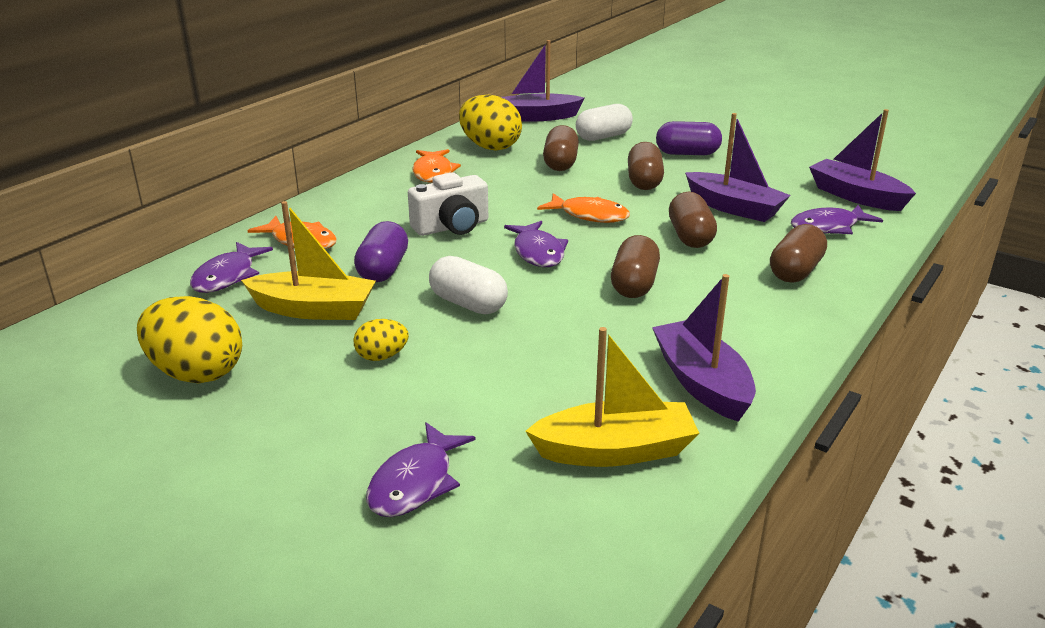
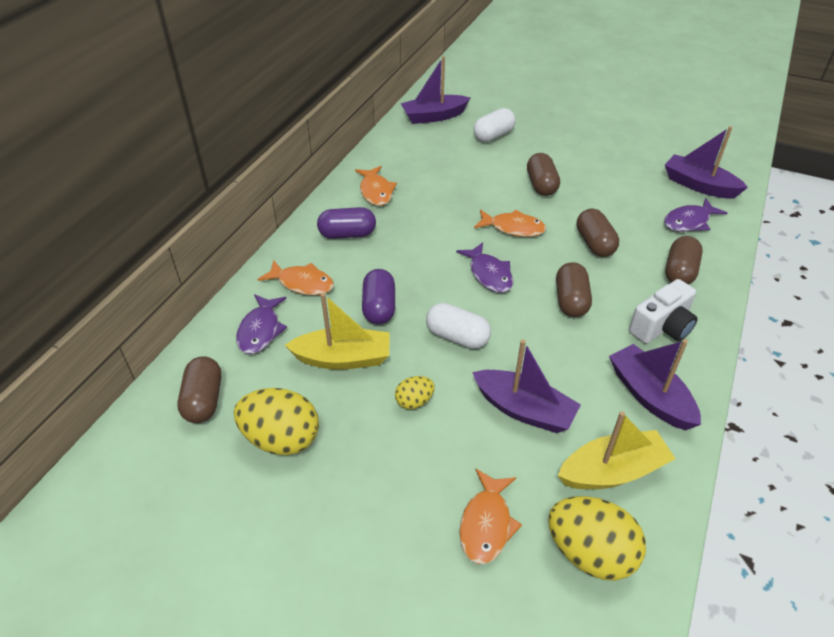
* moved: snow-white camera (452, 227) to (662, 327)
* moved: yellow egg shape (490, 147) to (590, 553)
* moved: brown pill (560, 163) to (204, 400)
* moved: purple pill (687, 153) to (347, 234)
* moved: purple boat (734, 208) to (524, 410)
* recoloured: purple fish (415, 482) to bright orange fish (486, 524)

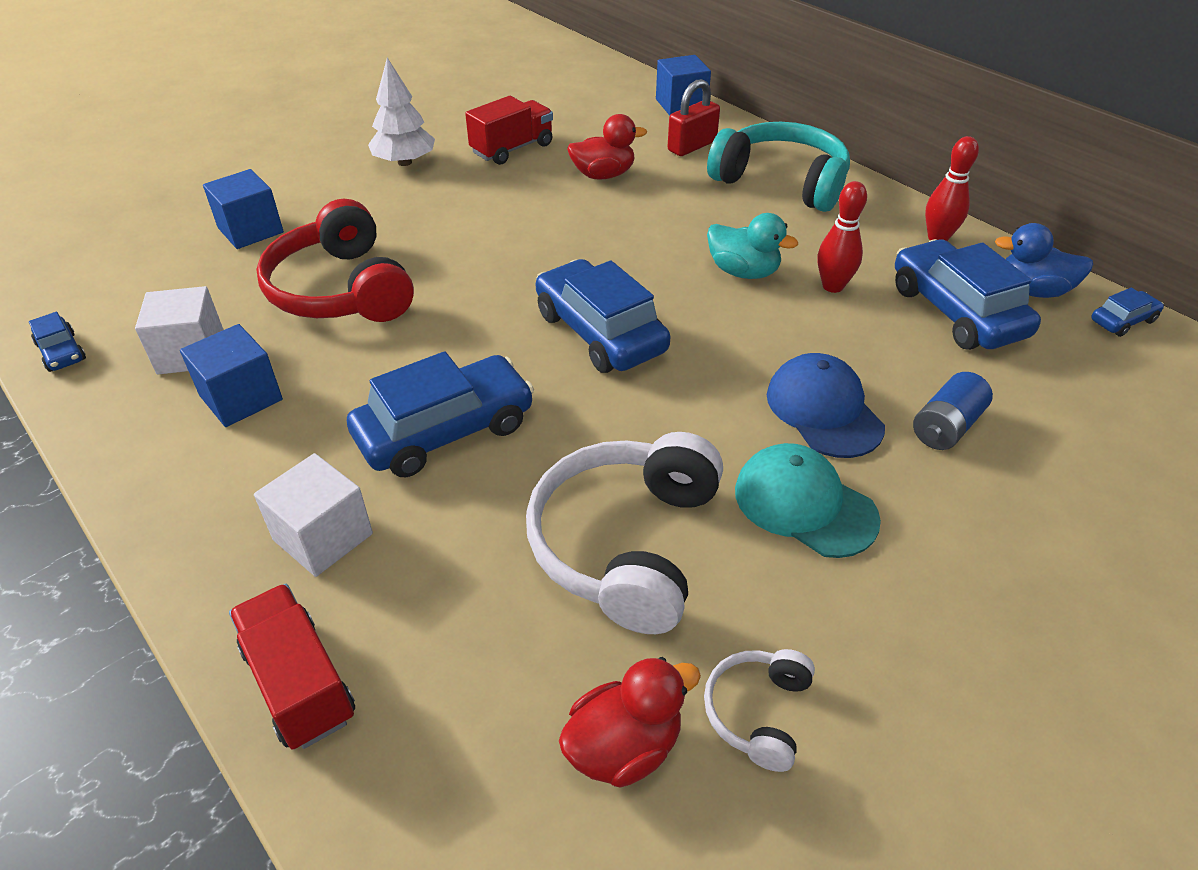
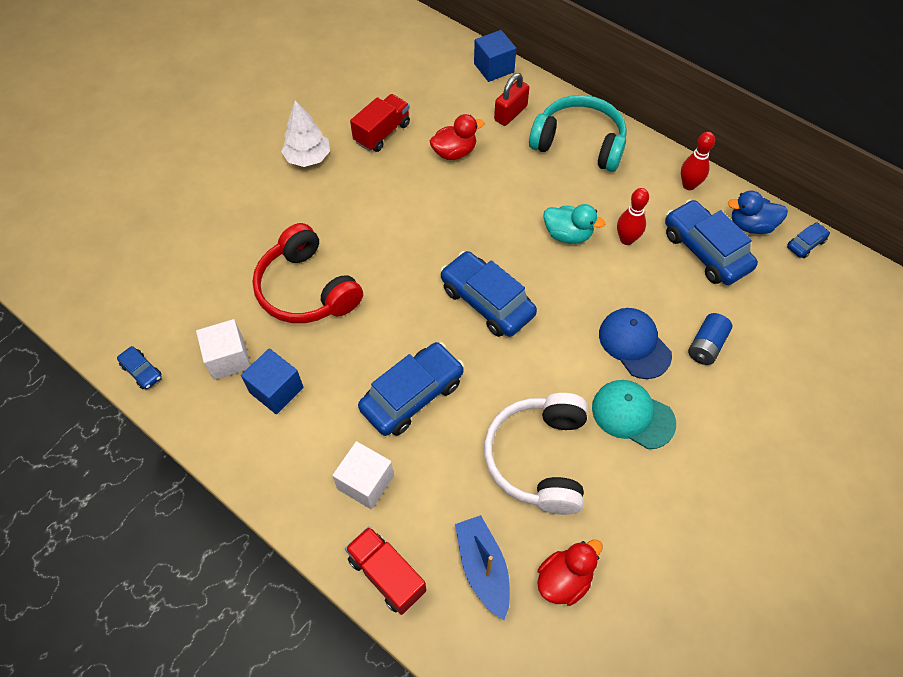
* removed: royal blue cube (250, 230)
* removed: snow-white over-ear headphones (758, 712)
* added: royal blue boat (483, 568)

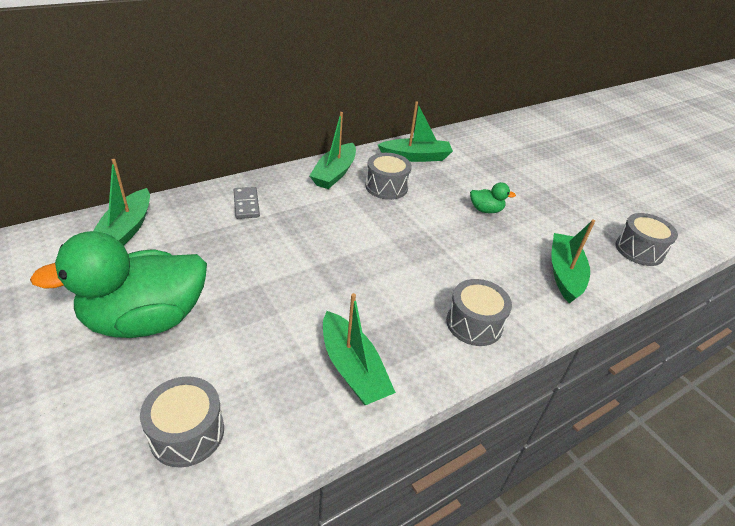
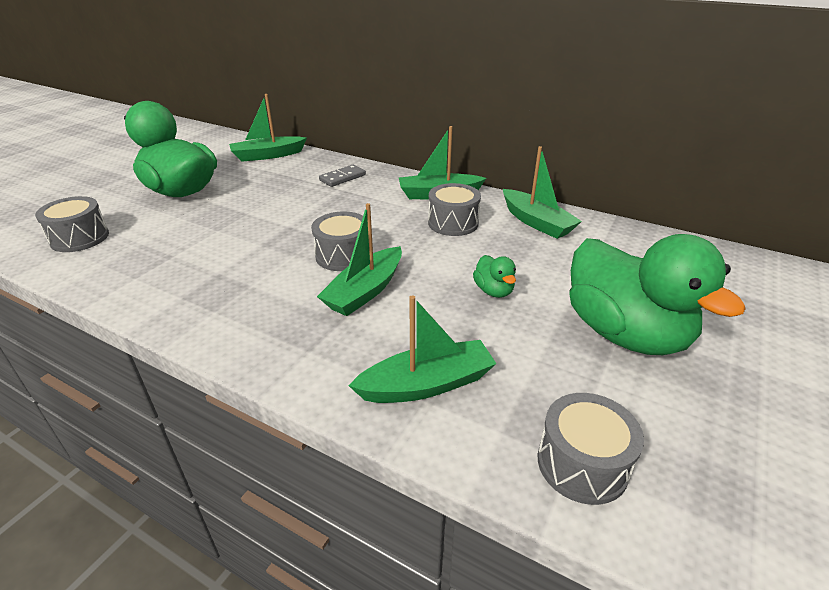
* added: leaf-green rubber duck (625, 333)
* moved: leaf-green boat (353, 368) to (365, 291)
* moved: ash-grey snare drum (474, 324) to (343, 255)

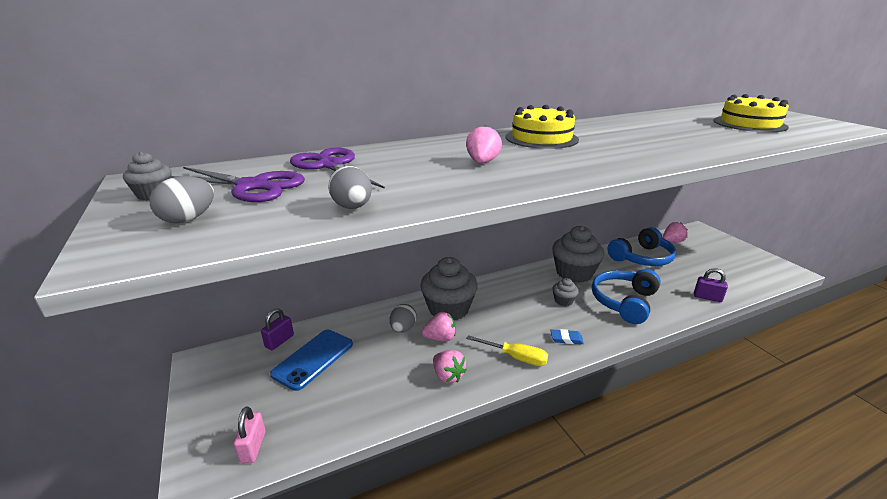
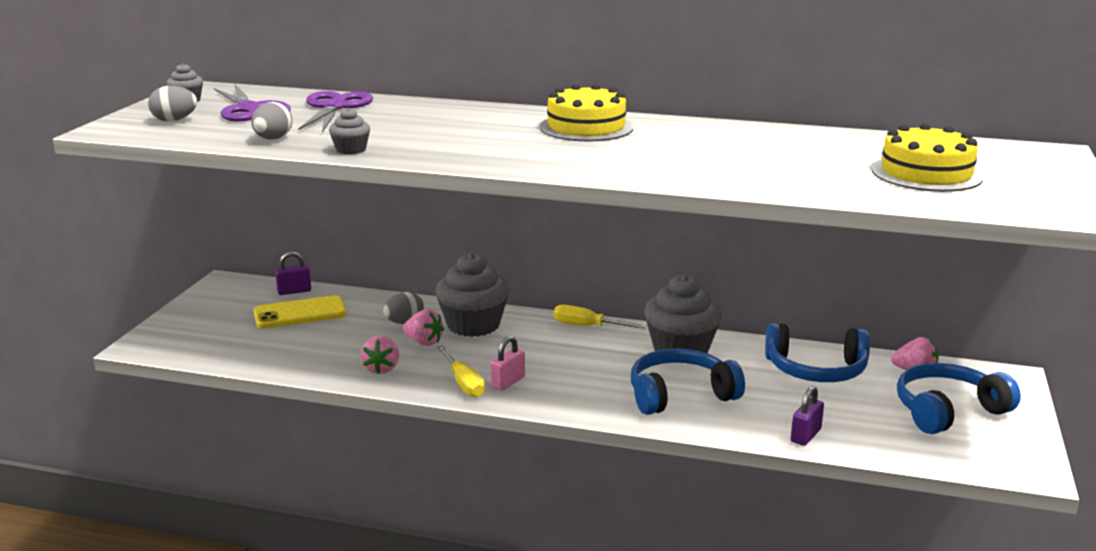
* removed: rose-pink strawberry (482, 162)
* removed: royal blue gum eraser (566, 339)
* added: yellow flat screwdriver (587, 326)
* added: royal blue over-ear headphones (947, 410)
* moved: rose-pink lock (253, 447) to (508, 382)
* moved: ash-grey fairy cake (563, 301) to (351, 150)
* recoloured: royal blue phone (313, 359) to yellow phone (300, 313)
* turned: purple lock (707, 297) = (805, 435) 60 degrees clockwise

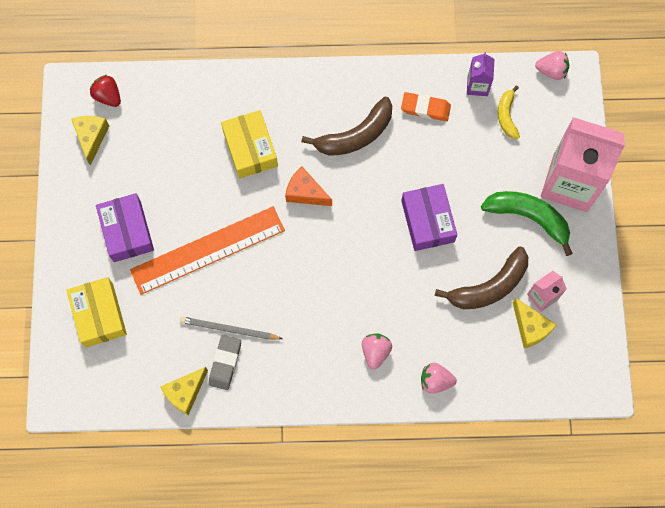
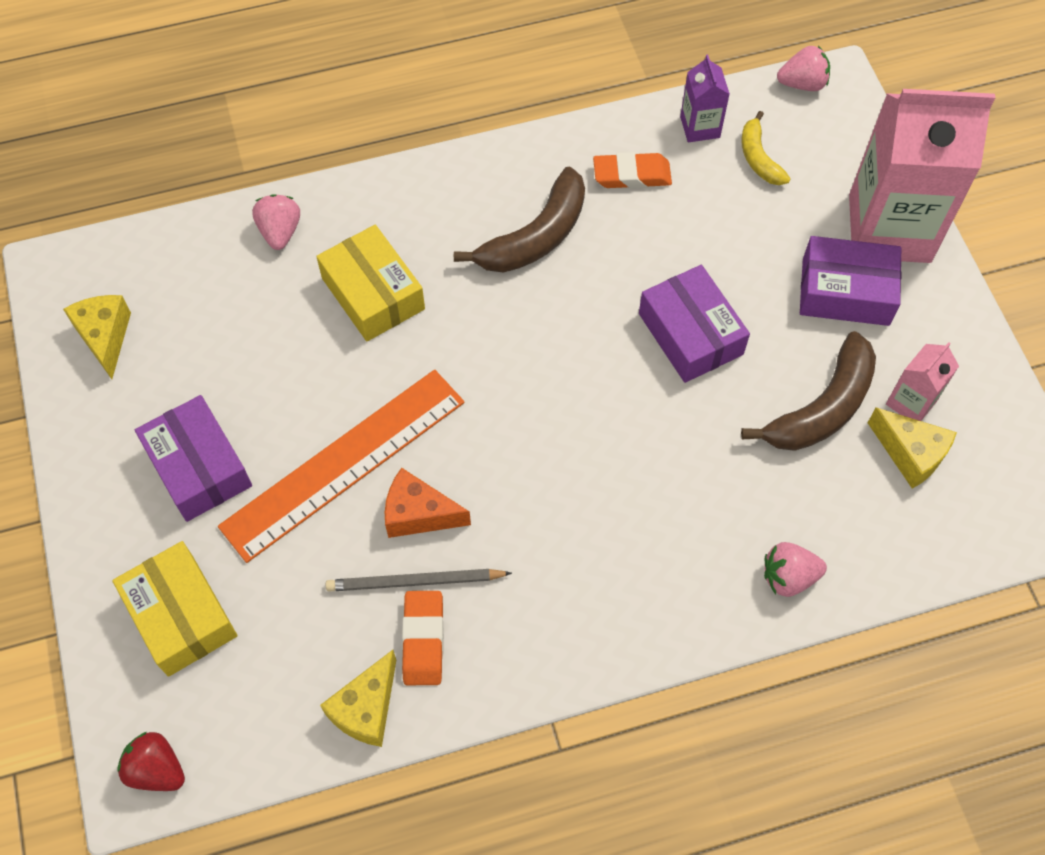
* moved: crimson strawberry (108, 96) to (157, 769)
* moved: bright orange cheese (305, 193) to (418, 514)
* moved: rose-pink strawberry (375, 352) to (280, 232)
* replaced: leaf-green toy banana (528, 217) to purple package (845, 292)
* recoloured: ash-grey gum eraser (225, 363) to bright orange gum eraser (423, 640)

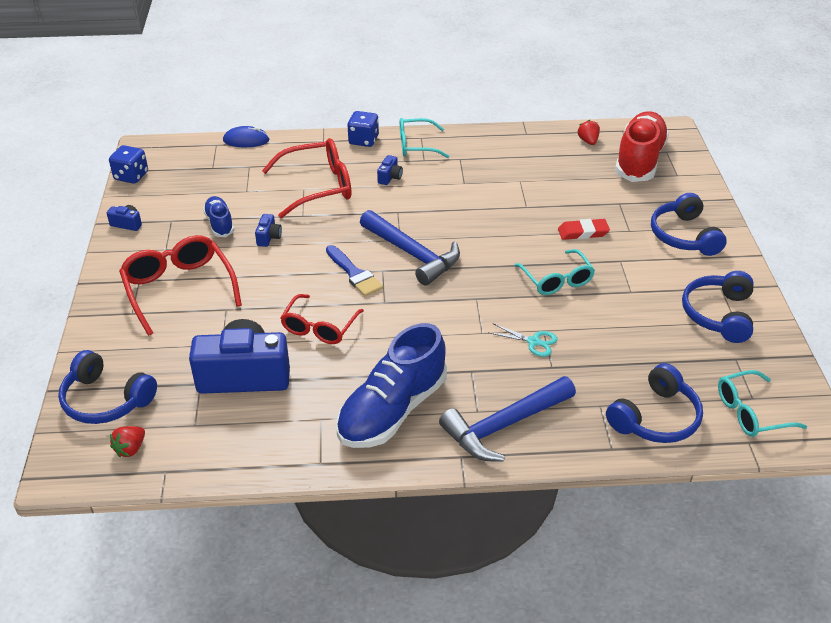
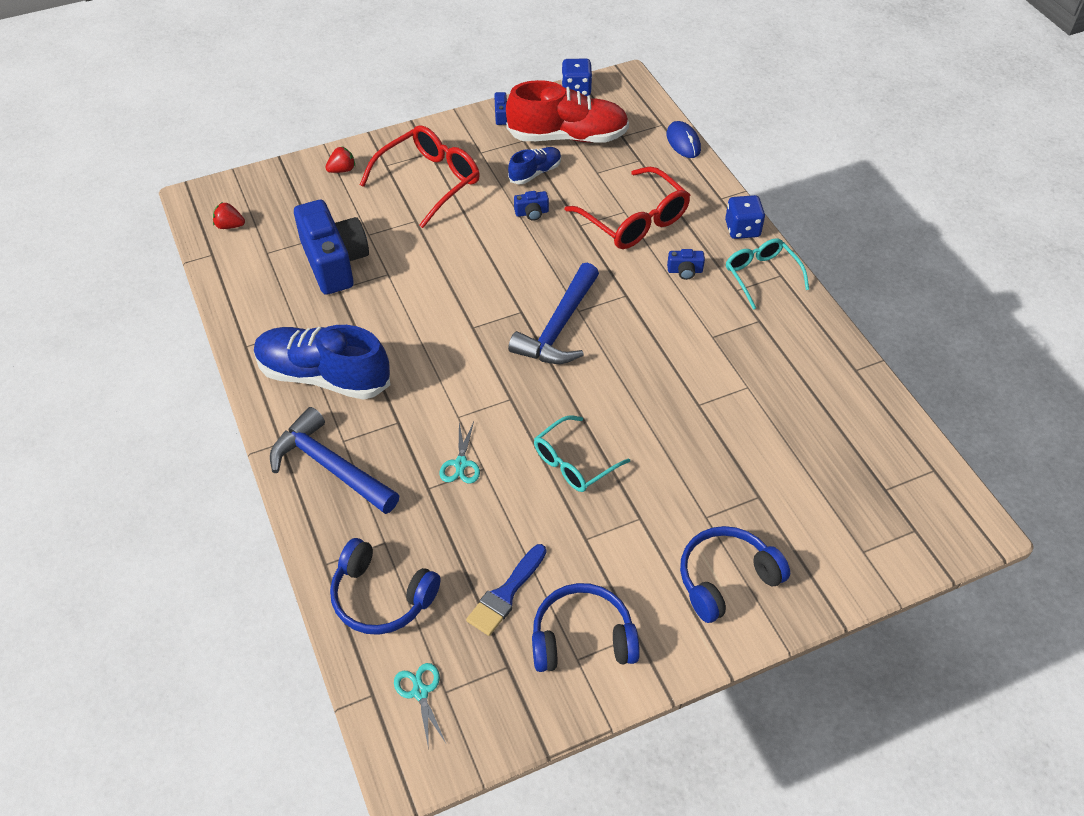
* removed: royal blue over-ear headphones (106, 400)
* removed: crimson glasses (319, 327)
* removed: crimson gum eraser (583, 232)
* moved: royal blue paintbrush (354, 274) to (506, 594)
* moved: crimson strawberry (588, 141) to (342, 170)
* moved: crimson shoe (639, 160) to (567, 137)
* replaced: turquoise glasses (750, 412) to turquoise pair of scissors (420, 692)

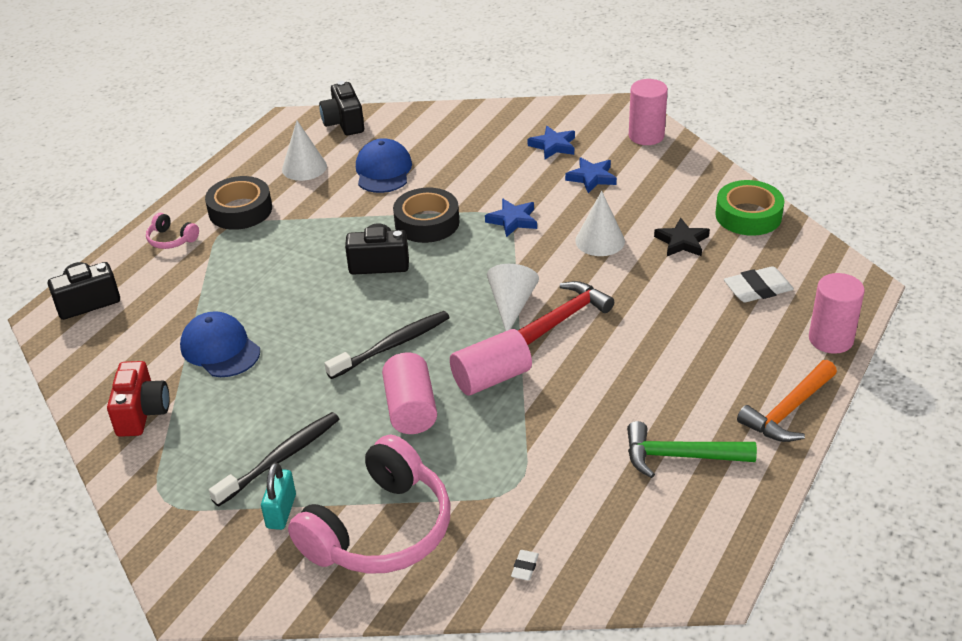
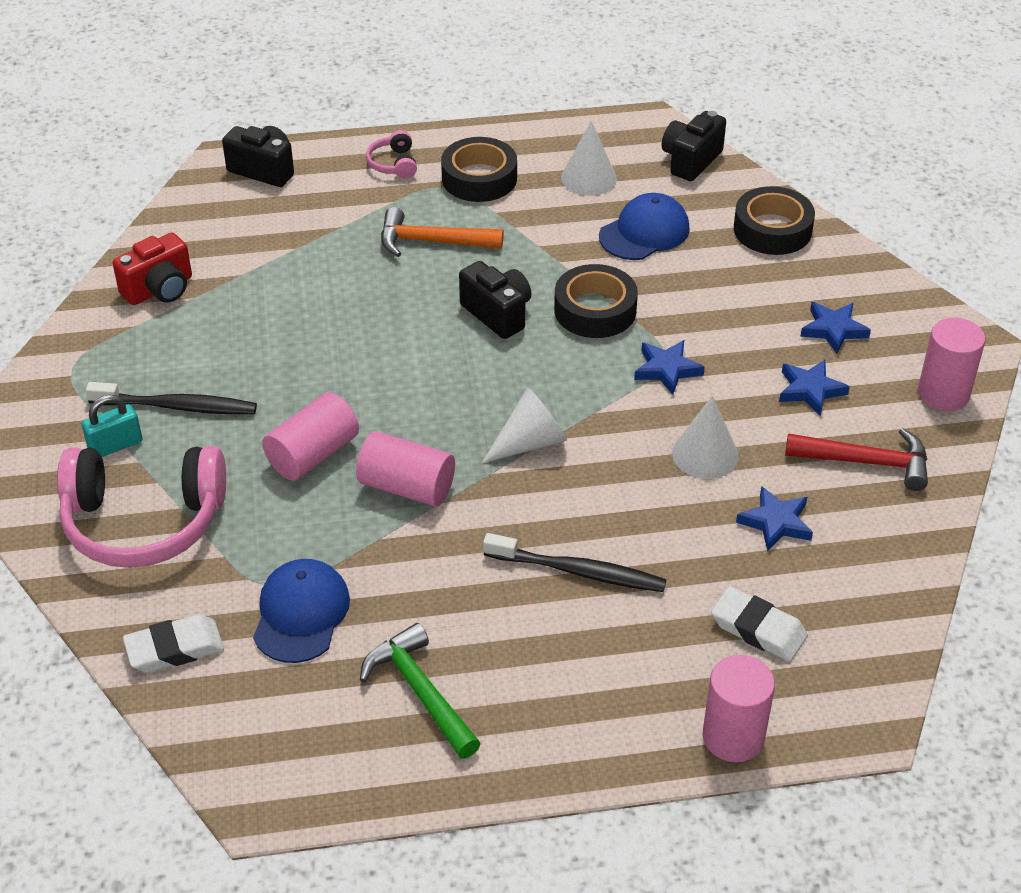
* removed: leaf-green tape (748, 215)
* added: ebony tape (772, 230)
* moved: royal blue cap (220, 349) to (301, 614)
* moved: ebony tooth brush (392, 345) to (578, 571)
* moved: crimson claw hammer (563, 318) to (866, 462)
* moved: bright orange claw hammer (788, 411) to (432, 242)
* recoloured: ebony star (682, 242) to royal blue star (776, 522)
* resized: snow-white gum eraser (525, 567) = (175, 649) x2.04

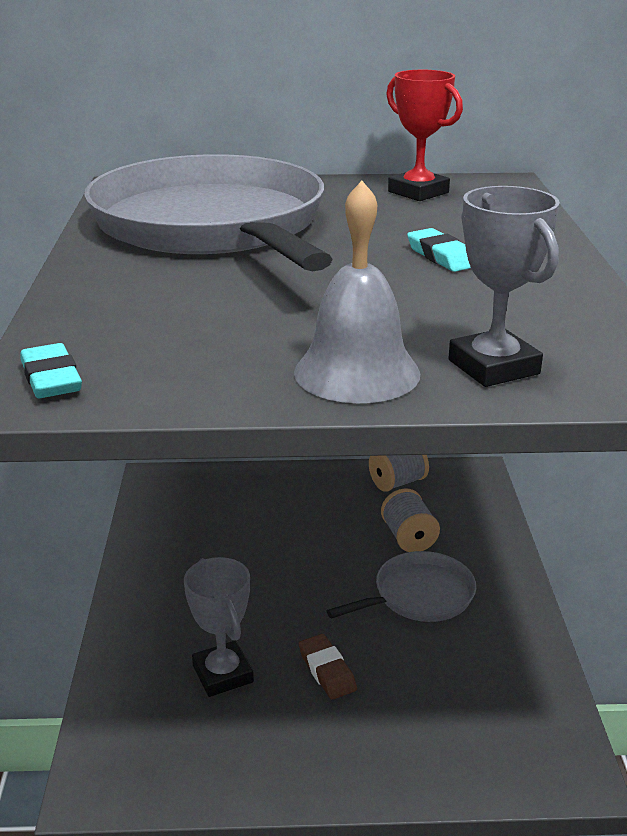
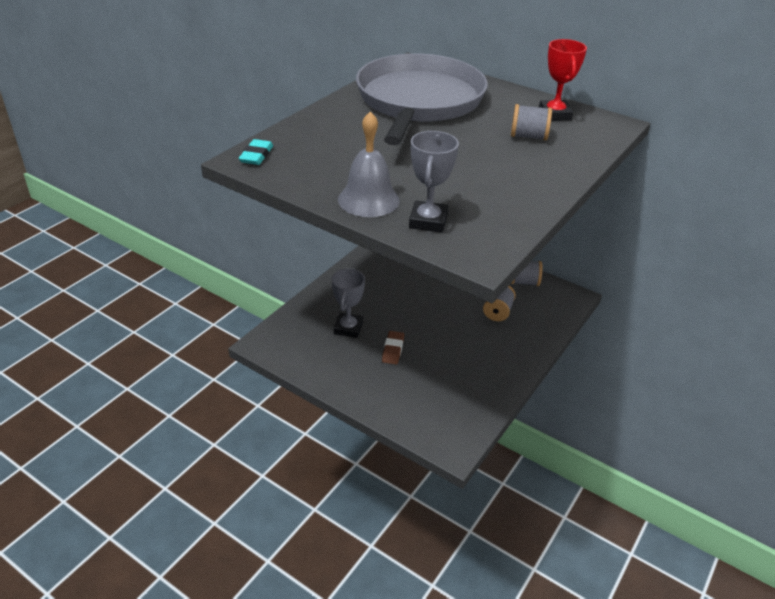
* removed: ash-grey frying pan (419, 595)
* removed: turquoise gum eraser (441, 256)
* added: ash-grey reel of thread (528, 136)

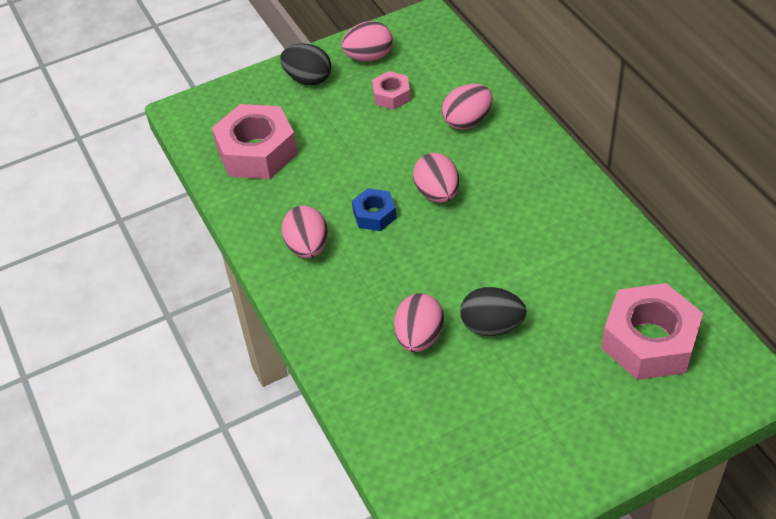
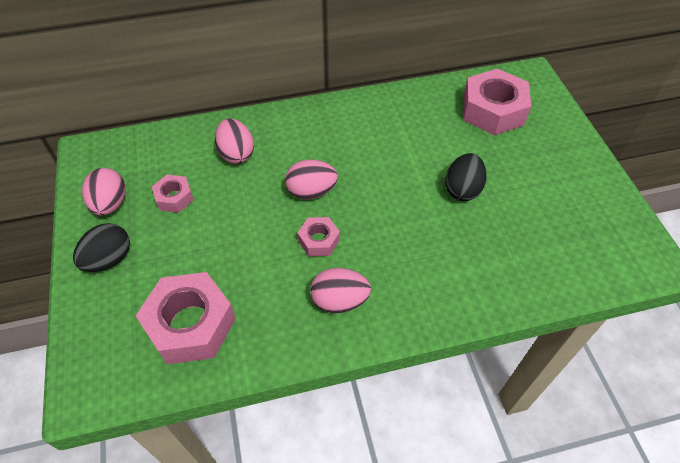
* removed: rose-pink egg shape (419, 337)
* recoloured: royal blue hexagon nut (374, 215) to rose-pink hexagon nut (319, 240)

